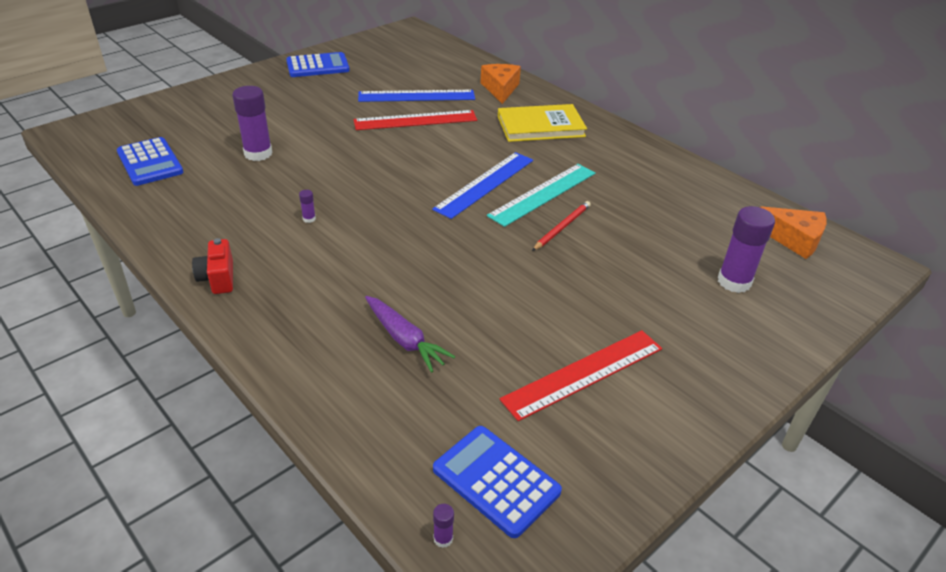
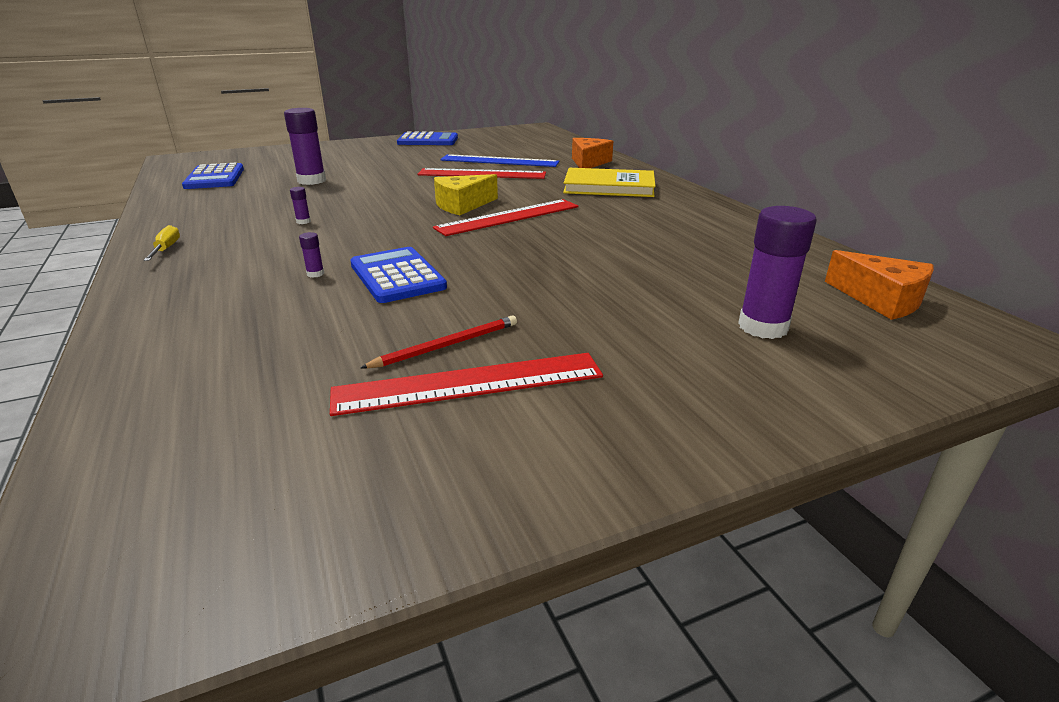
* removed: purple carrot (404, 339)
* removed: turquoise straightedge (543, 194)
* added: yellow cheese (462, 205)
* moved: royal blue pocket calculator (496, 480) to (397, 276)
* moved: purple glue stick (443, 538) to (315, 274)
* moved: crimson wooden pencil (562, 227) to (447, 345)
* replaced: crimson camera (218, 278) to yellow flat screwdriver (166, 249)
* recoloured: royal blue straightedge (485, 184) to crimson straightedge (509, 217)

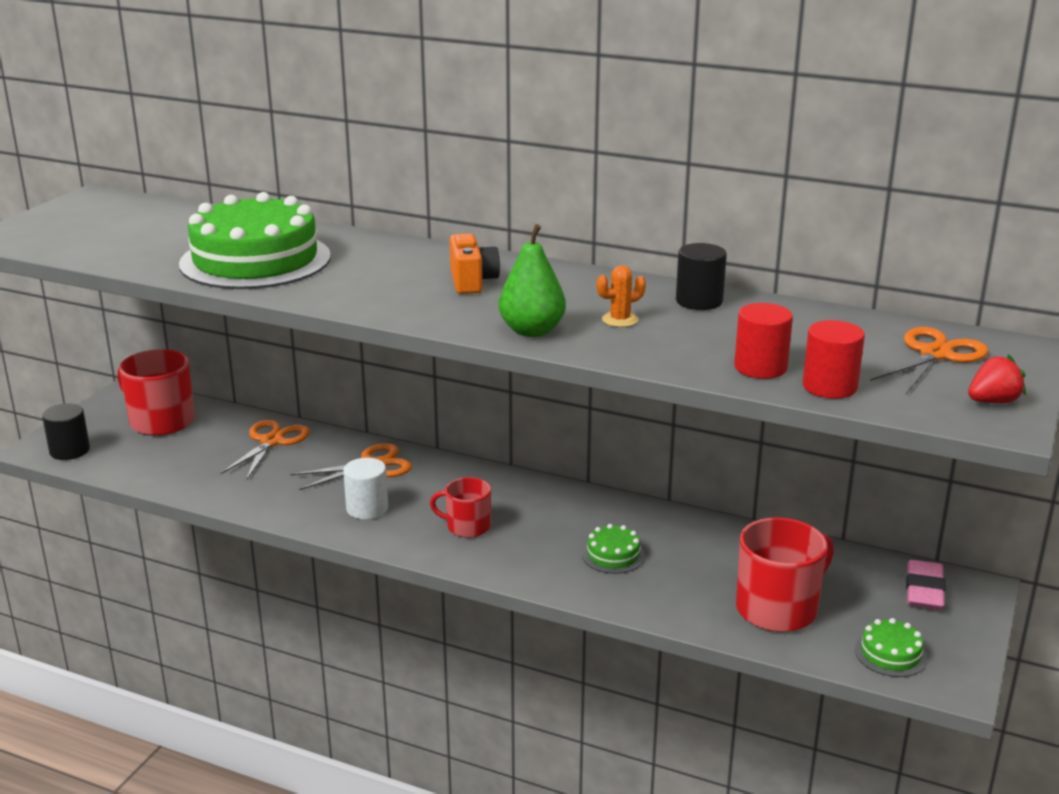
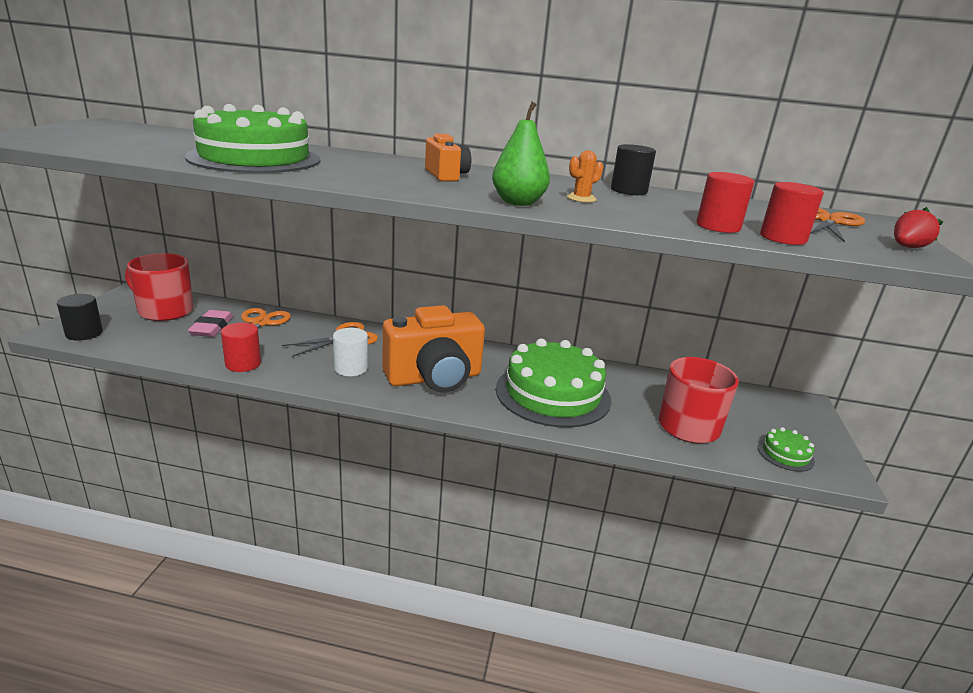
* added: crimson cylinder shape (243, 364)
* moved: rose-pink gum eraser (924, 590) to (212, 327)
* replaced: crimson mug (467, 526) to bright orange camera (434, 378)
* resized: leaf-green gateau (613, 555) = (553, 394) x2.39

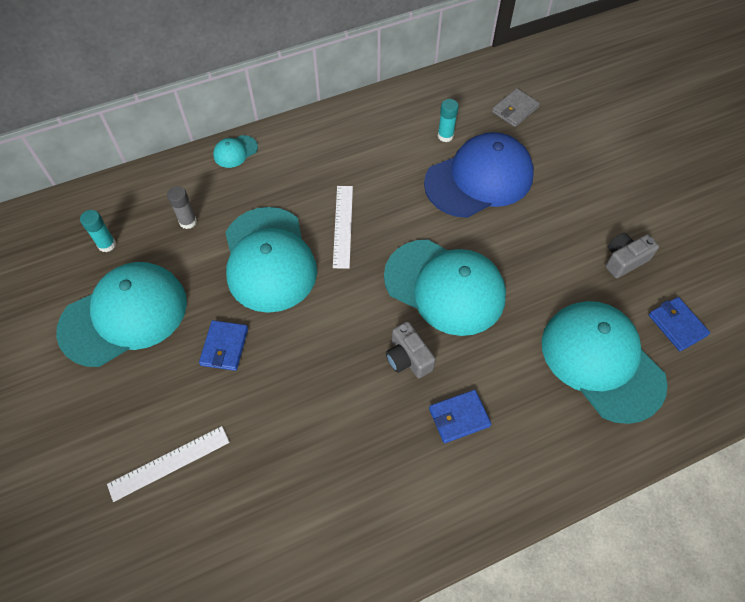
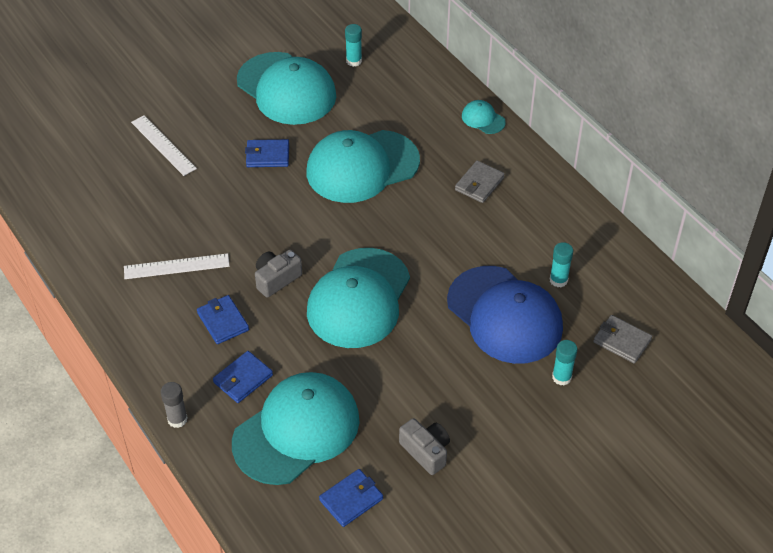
* added: royal blue billfold (243, 379)
* added: ash-grey billfold (479, 184)
* added: turquoise glue stick (561, 377)
* moved: ash-grey glue stick (188, 221) to (177, 419)
* moved: snow-white straightedge (343, 226) to (176, 266)

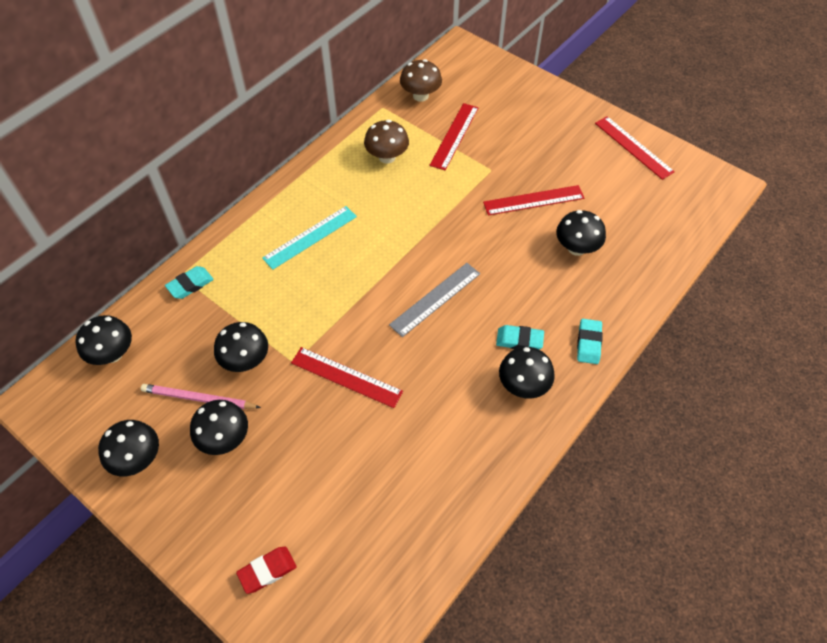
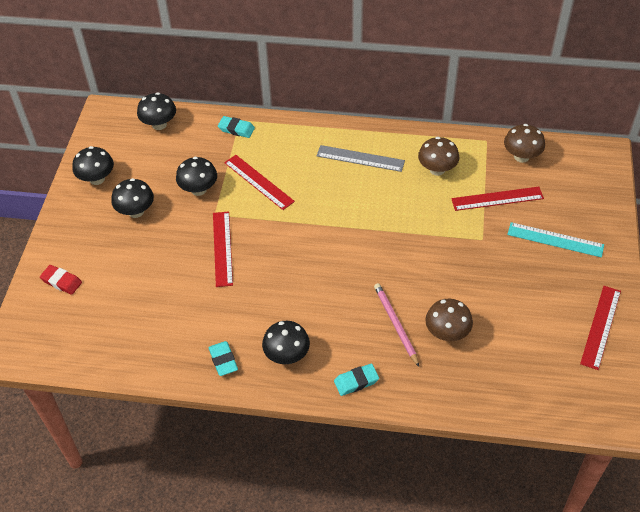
* moved: rose-pink wooden pencil (198, 399) to (395, 324)
* moved: turquoise straightedge (310, 237) to (555, 240)
* moved: ash-grey straightedge (435, 299) to (360, 158)
* moved: crimson straightedge (533, 200) to (258, 182)
* moved: turquoise gum eraser (519, 340) to (223, 360)
* recoloured: ebony fungus (576, 248) to brown fungus (447, 333)

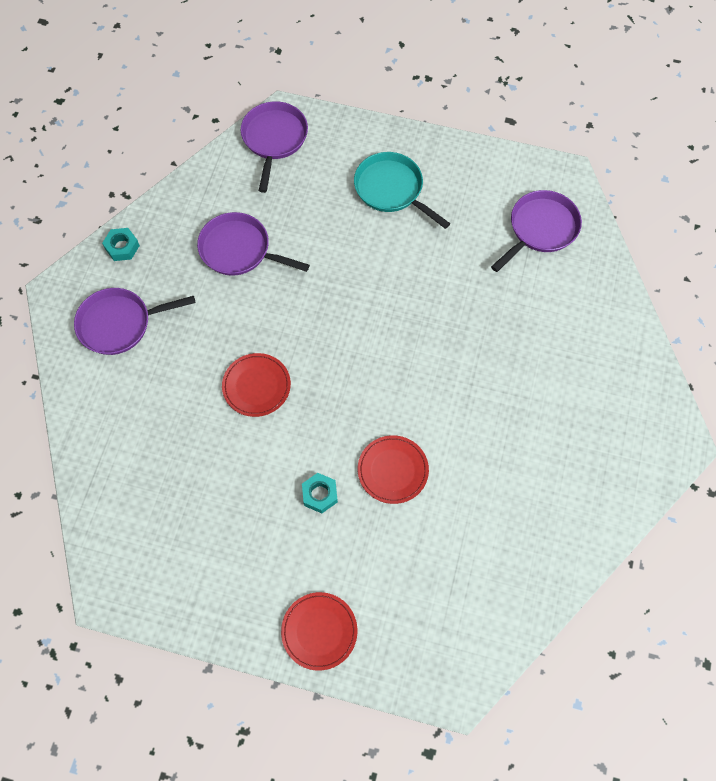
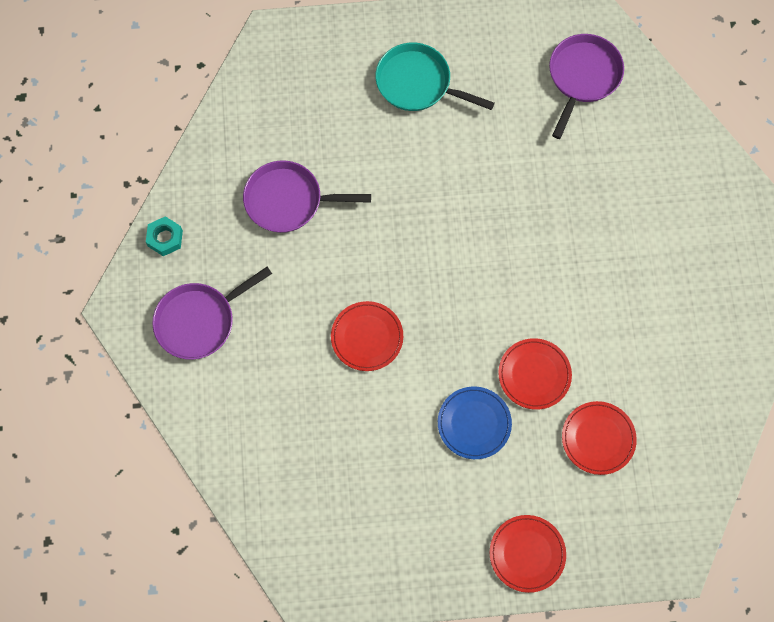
* removed: purple frying pan (274, 139)
* added: crimson plate (598, 438)
* replaced: turquoise hexagon nut (320, 494) to royal blue plate (474, 423)

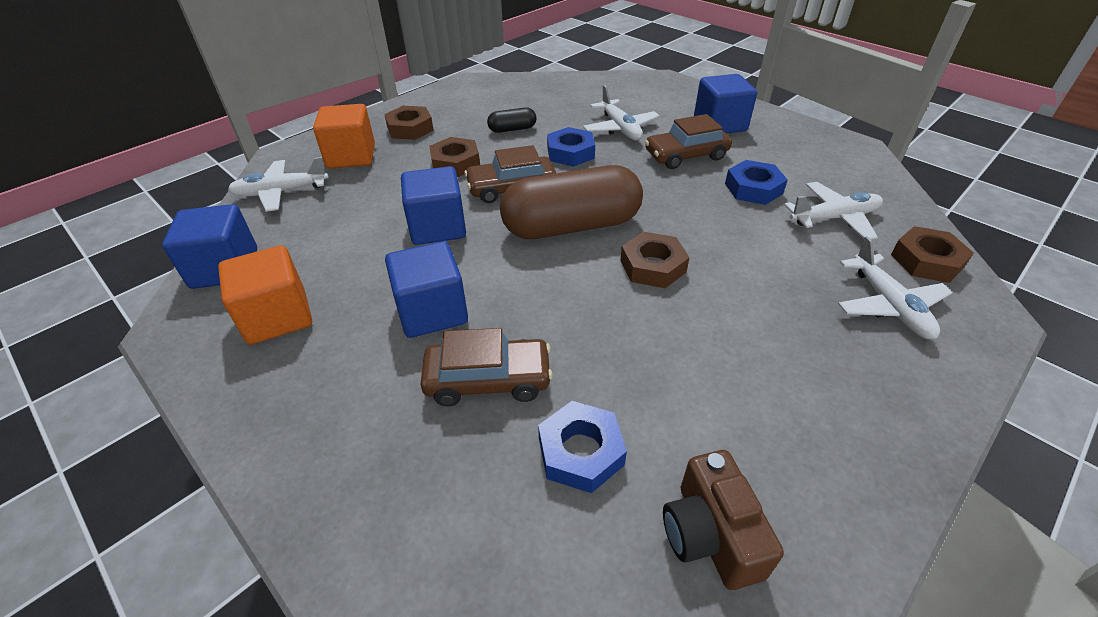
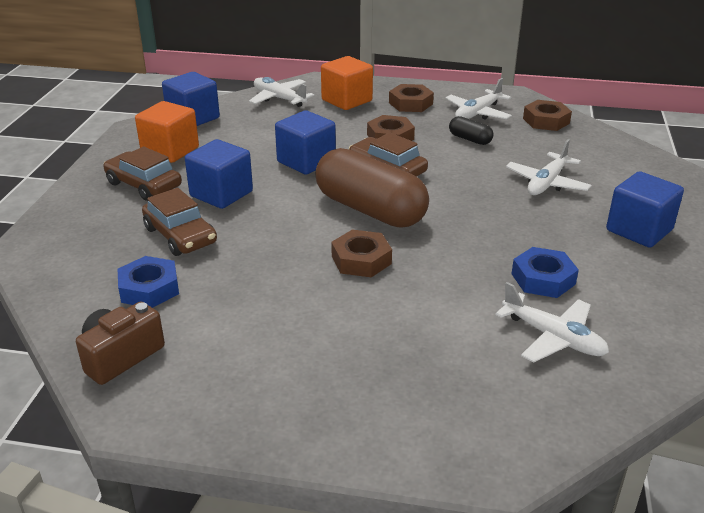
* removed: royal blue hexagon nut (570, 153)
* moved: brown toy car (686, 155) to (143, 185)
* moved: snow-white plane (889, 305) to (477, 113)
* moved: brown hexagon nut (926, 261) to (546, 121)

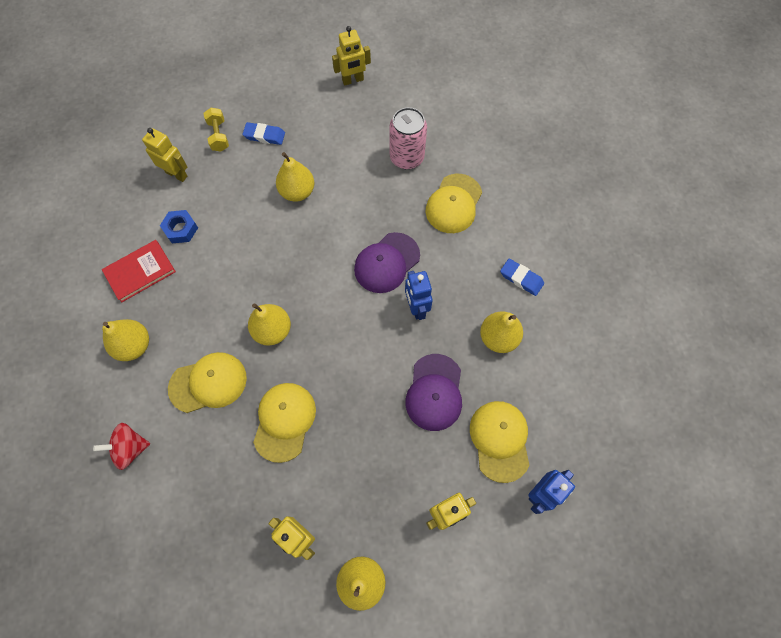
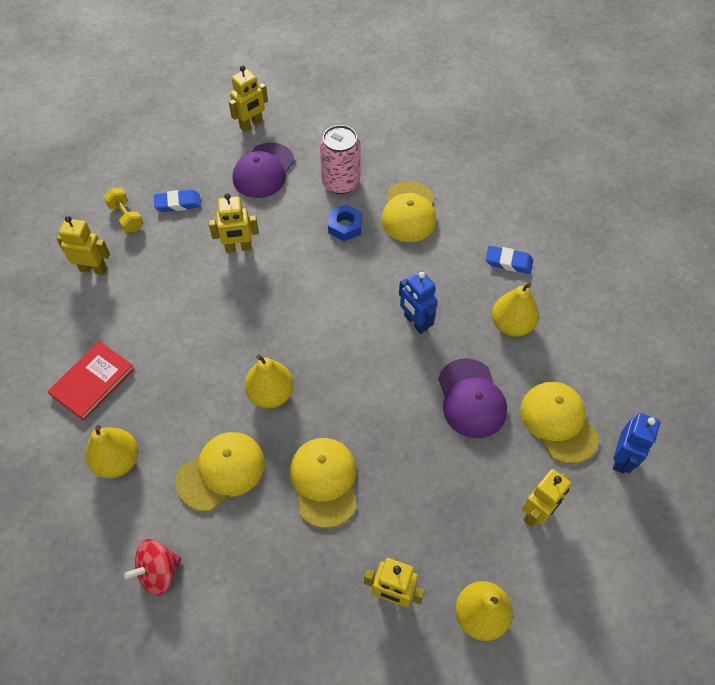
* moved: royal blue hexagon nut (181, 229) to (345, 226)
* moved: purple cap (386, 263) to (263, 171)
* replaced: yellow pear fruit (297, 192) to yellow toy robot (238, 248)

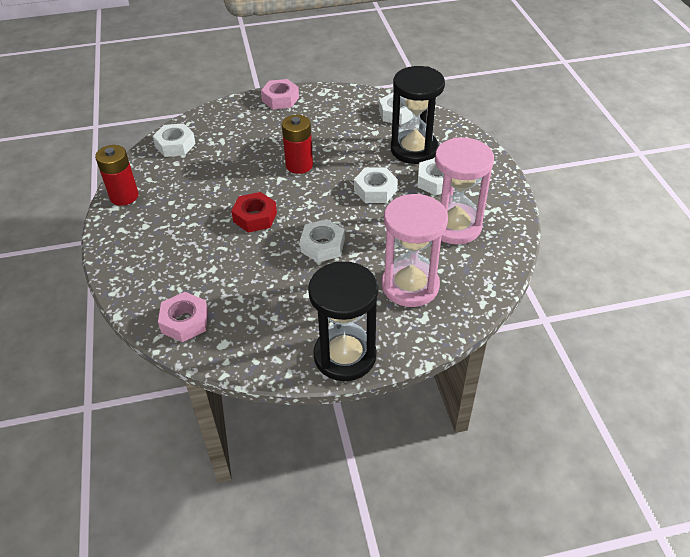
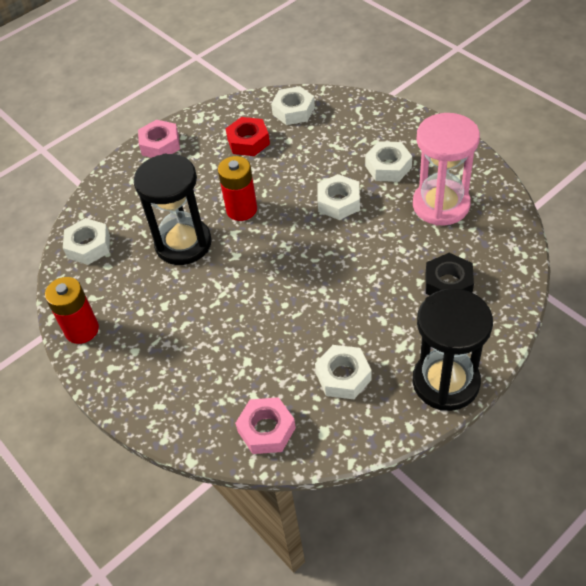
* moved: crimson hexagon nut (255, 217) to (248, 142)
* moved: snow-white hexagon nut (322, 246) to (343, 376)
* moved: ebony hourglass (414, 149) to (183, 243)
* replaced: rose-pink hourglass (410, 285) to ebony hexagon nut (448, 283)

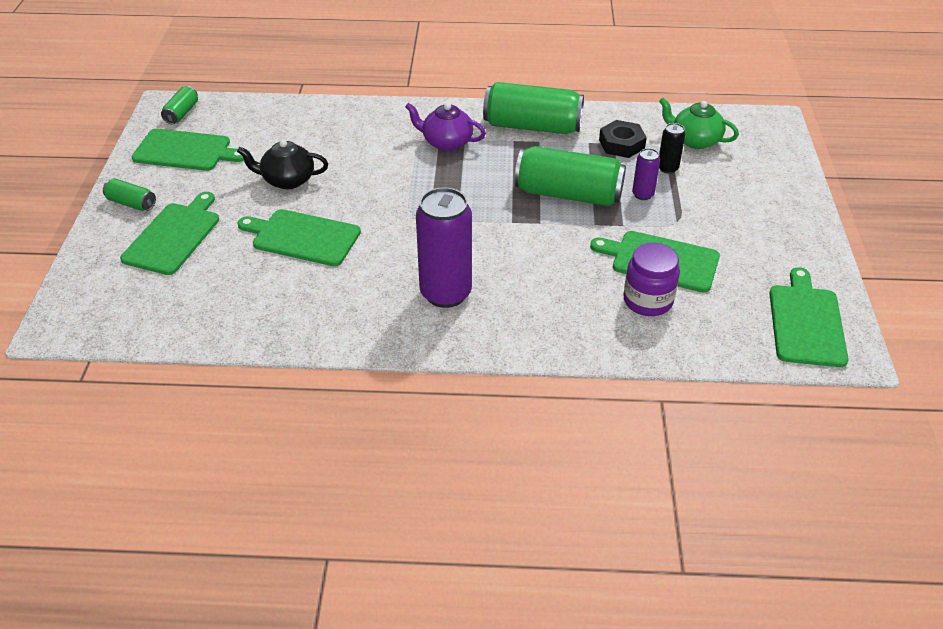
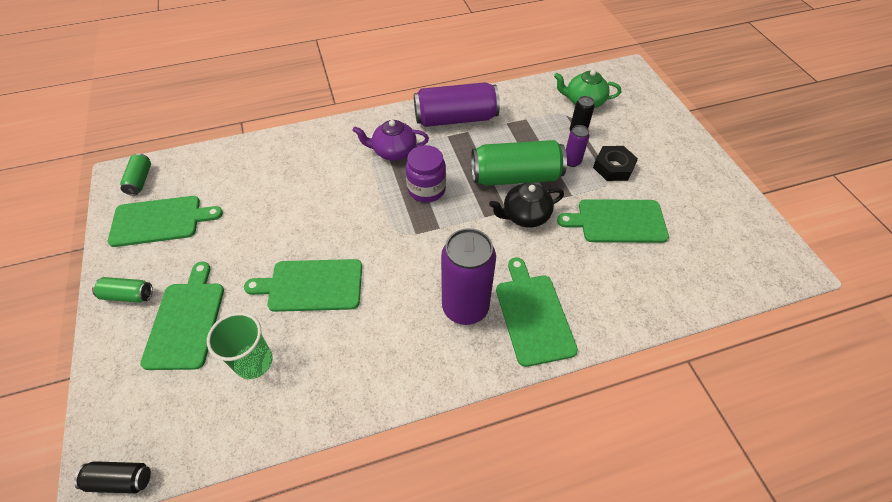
* added: ebony soda can (120, 480)
* added: leaf-green tumbler (254, 362)
* moved: ebony teapot (287, 180) to (525, 216)
* moved: ebony hexagon nut (621, 144) to (613, 167)
* moved: purple preserve jar (648, 301) to (426, 189)
* moved: leaf-green bread board (806, 322) to (533, 315)
* recoloured: leaf-green soda can (532, 126) to purple soda can (455, 118)

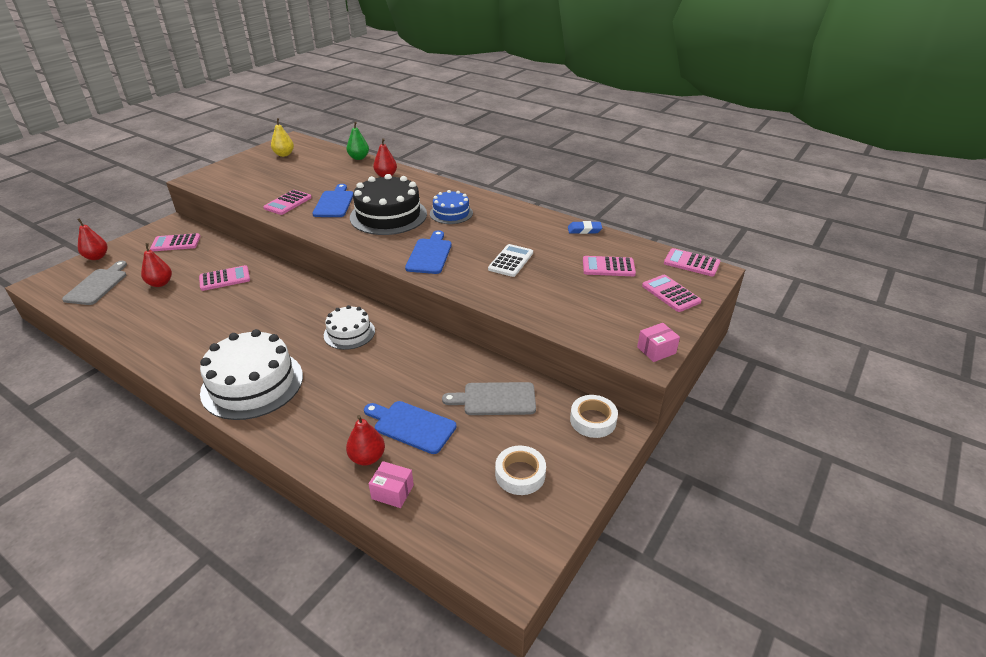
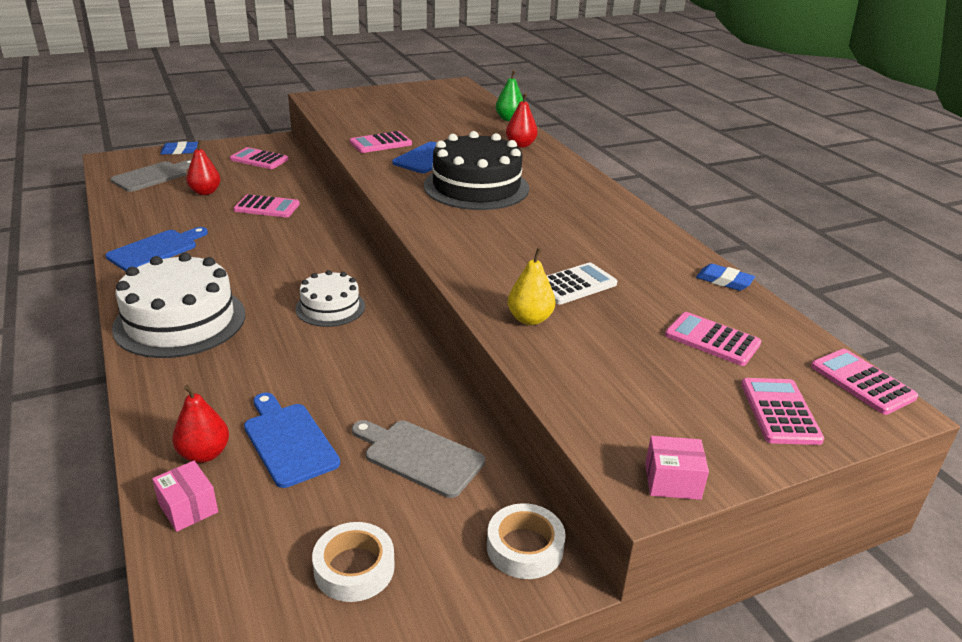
* removed: royal blue gateau (451, 213)
* moved: yellow pear fruit (284, 154) to (530, 319)
* moved: royal blue bread board (429, 254) to (156, 250)
* replaced: crimson pear fruit (97, 257) to royal blue gum eraser (180, 151)

